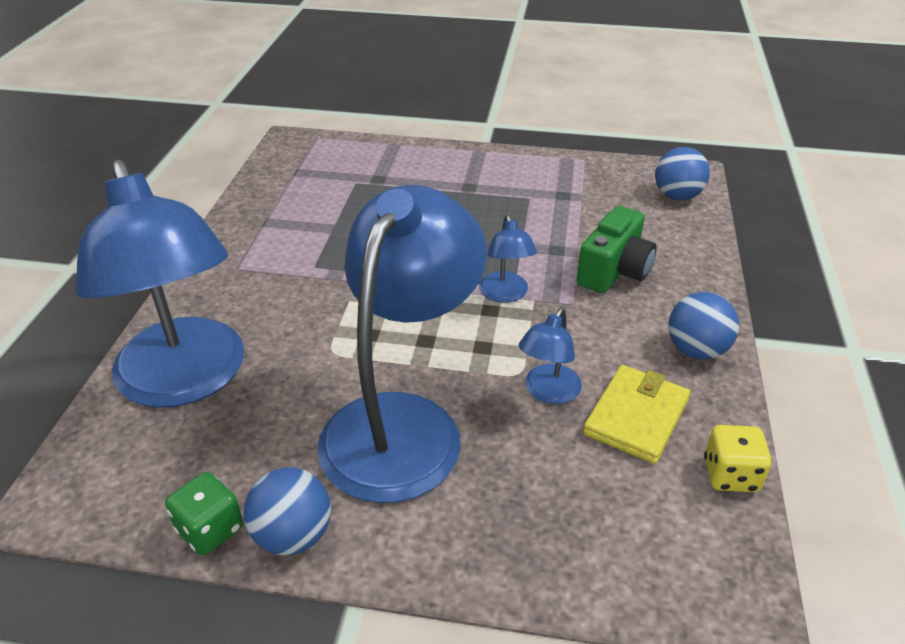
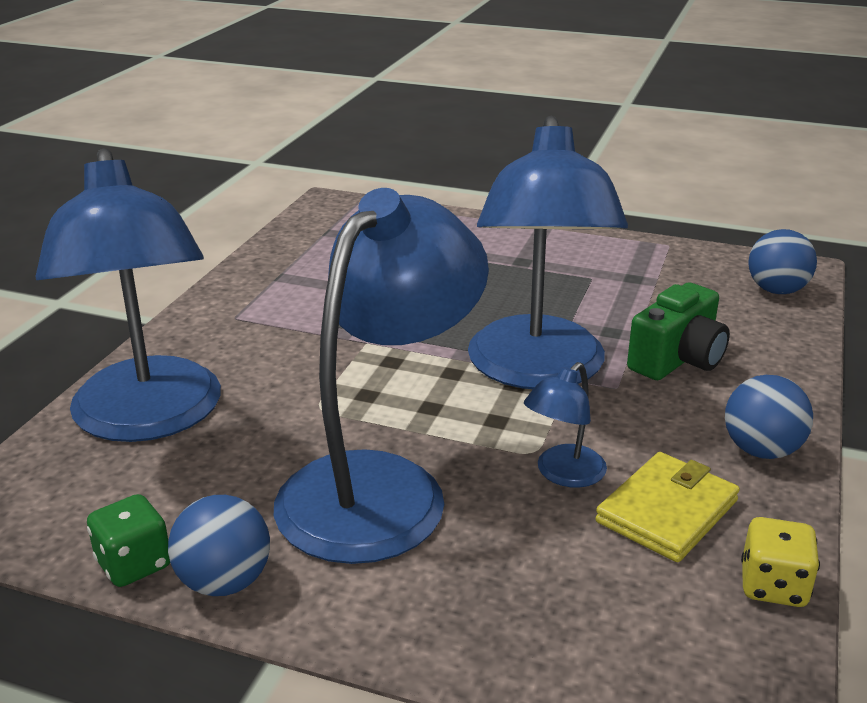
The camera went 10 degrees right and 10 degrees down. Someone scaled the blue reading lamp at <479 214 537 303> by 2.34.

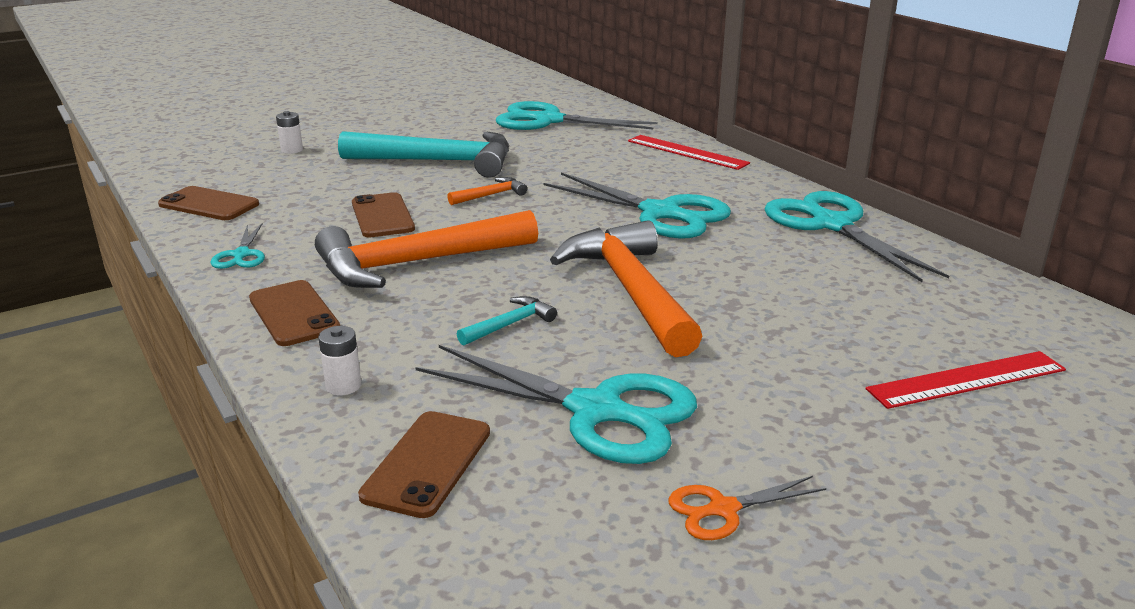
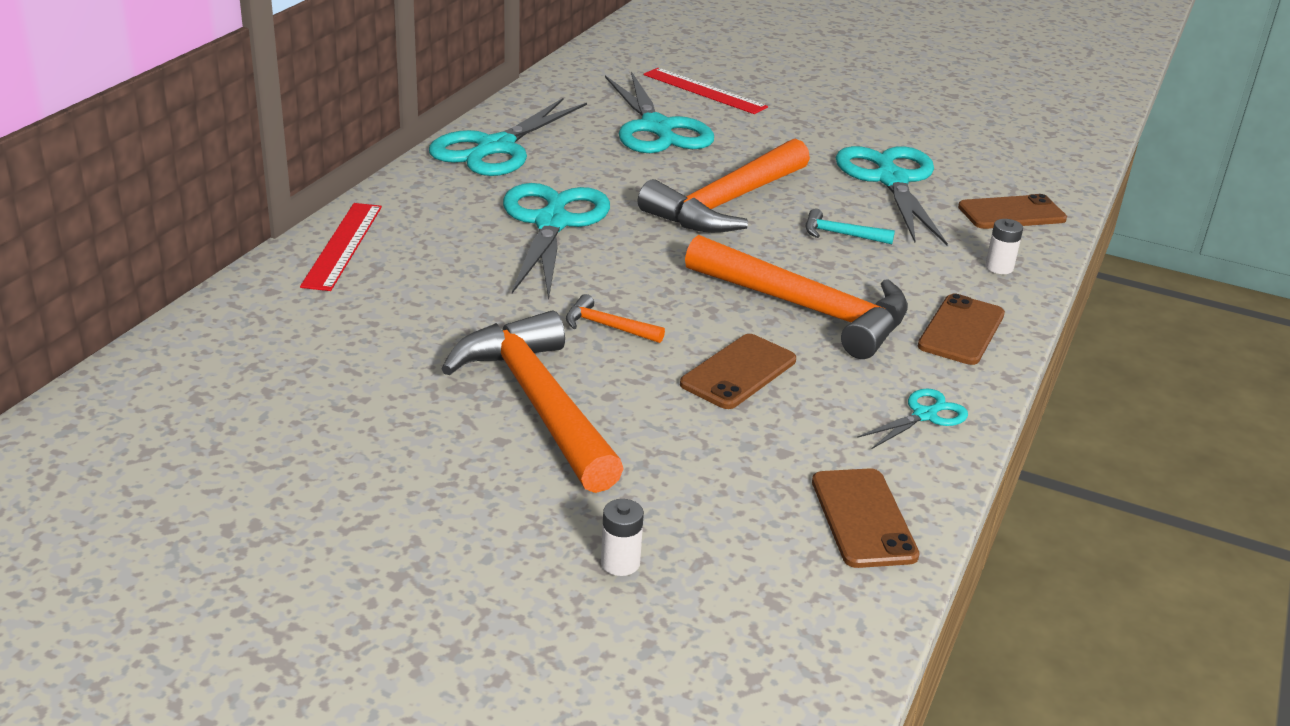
The camera went 125 degrees left and 5 degrees up. Someone took away the bright orange scissors at <668 476 826 540>. Someone carried the turquoise scissors from <496 101 658 130> to <605 71 714 153>. Someone repainted the turquoise carpenter's hammer at <338 131 509 178>, which became the bright orange carpenter's hammer at <442 310 624 493>.

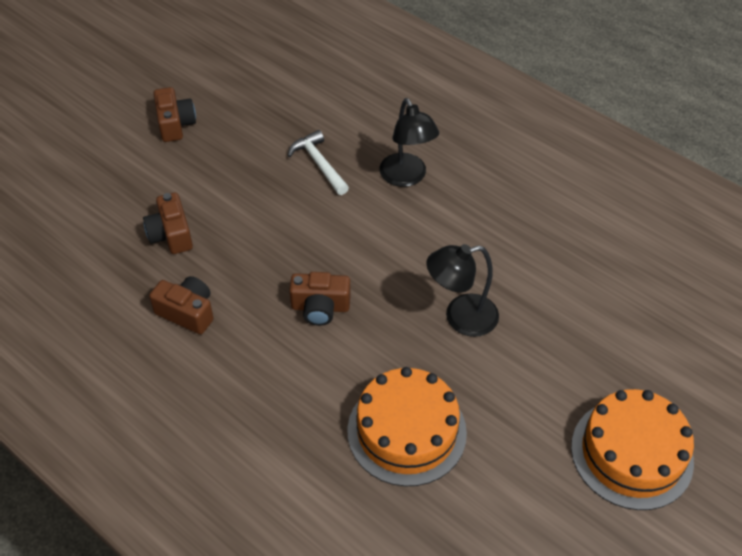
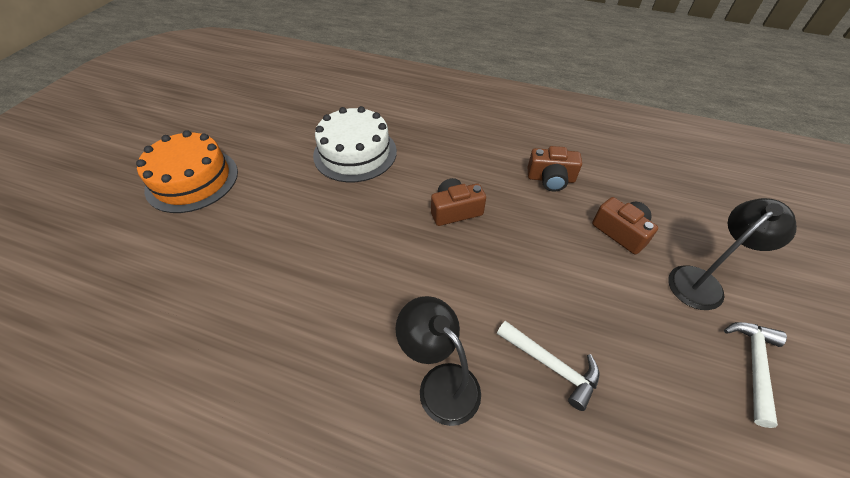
The camera went 160 degrees right and 0 degrees up. Someone carried the ebony reading lamp from <427 244 499 337> to <668 198 797 310>. Someone swapped the russet photo camera at <153 87 196 142> for the pure white carpenter's hammer at <724 322 787 428>. Someone repainted the bright orange gateau at <347 367 467 486>, which became the pure white gateau at <313 106 397 182>.

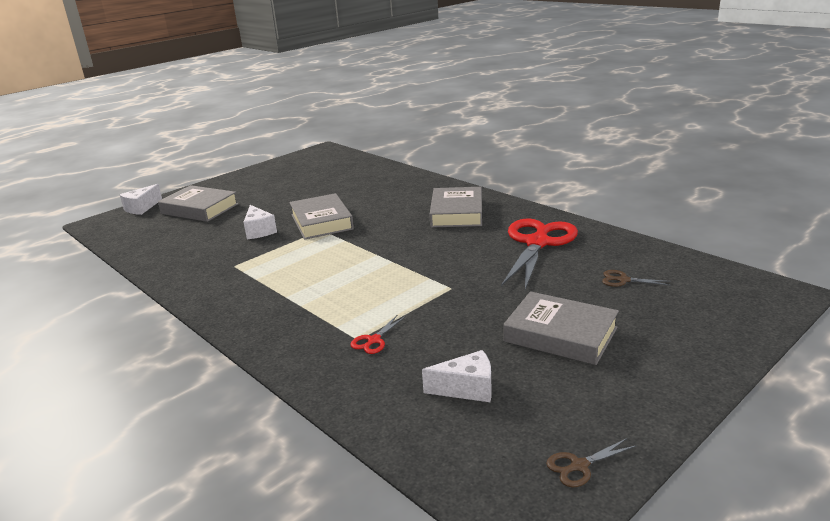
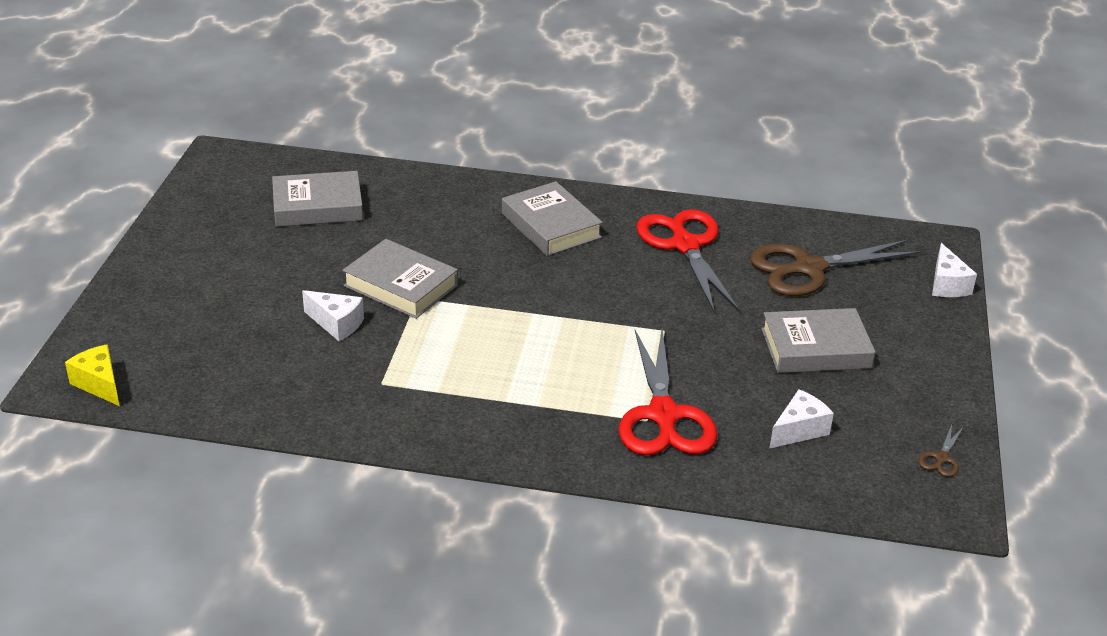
The camera went 40 degrees left and 10 degrees up. Someone put down the golden cheese at <65 344 119 406>. Someone carried the pure white cheese from <120 184 162 215> to <932 243 977 297>. Someone carried the ash-grey book from <158 185 238 222> to <272 171 363 227>. Someone scaled the crimson scissors at <350 315 406 354> by 2.49. Someone scaled the russet scissors at <602 270 671 287> by 2.49.

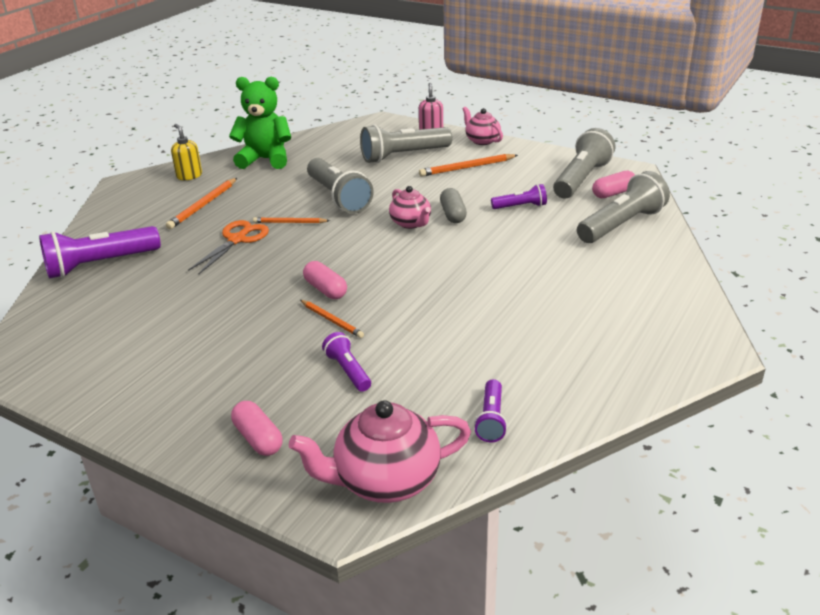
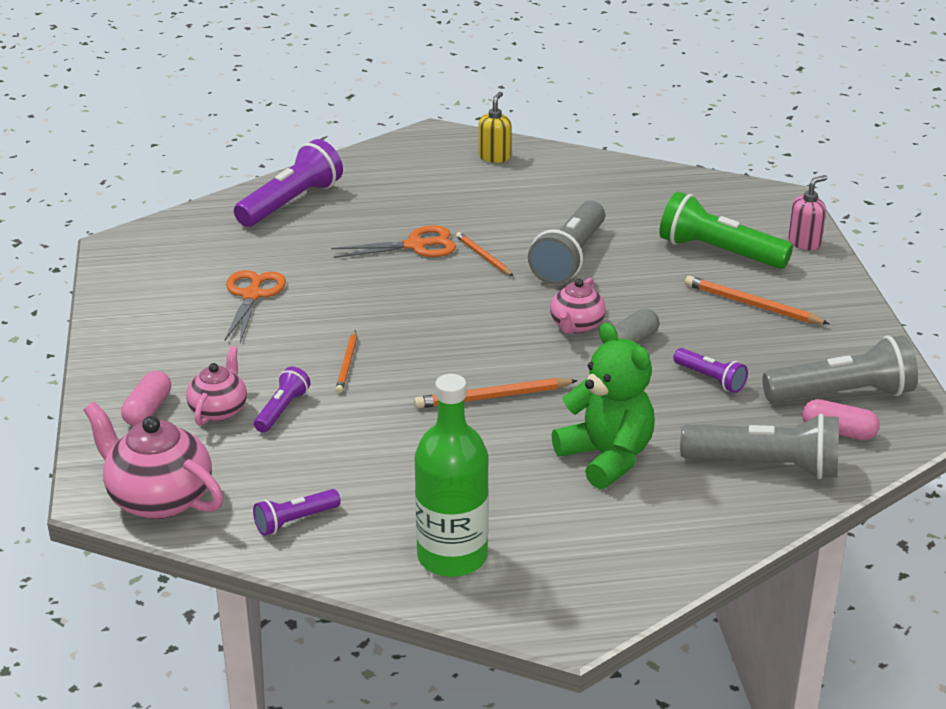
The camera went 50 degrees right and 0 degrees up. Someone took away the rose-pink capsule at <303 261 347 299>. Someone put down the bright orange scissors at <224 270 286 343>. Someone put down the green flask at <415 374 489 577>. Someone carried the bright orange pencil from <166 178 237 229> to <414 378 578 409>. Someone carried the green teddy bear from <229 77 291 169> to <552 323 655 489>. Someone carried the rose-pink tea pot from <463 107 503 145> to <186 346 247 426>. Someone repainted the ash-grey torch at <360 124 452 163>, which became the green torch at <659 191 793 269>. Someone rotated the royal purple torch at <39 226 161 278> by 105 degrees clockwise.

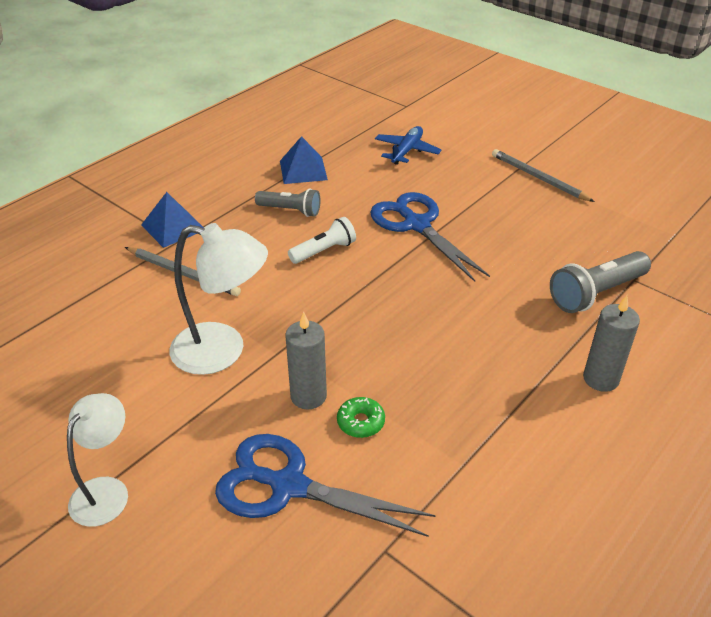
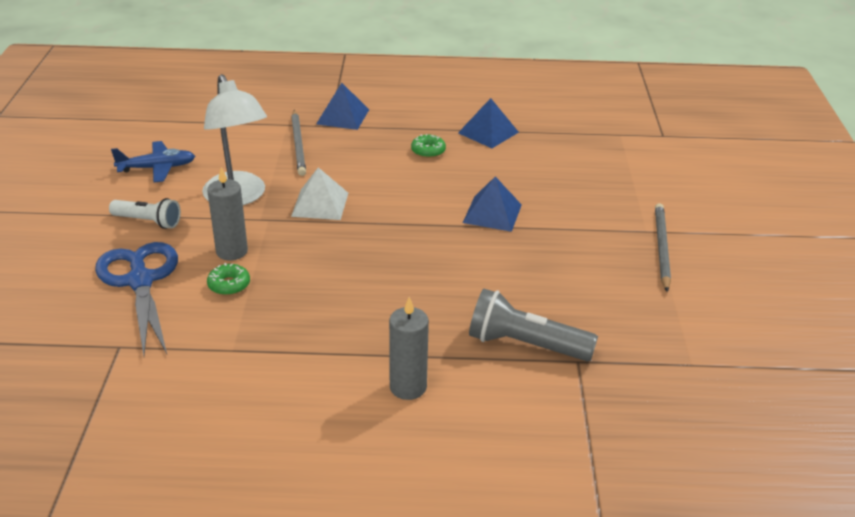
The camera went 50 degrees right and 5 degrees down. Someone took away the pure white reading lamp at <67 393 128 527>. Someone put down the pure white pyramid at <291 167 348 220>. Someone carried the pure white torch from <288 217 356 264> to <109 198 181 229>. Someone carried the blue toy plane from <375 126 442 165> to <111 141 195 182>. Someone swapped the ash-grey torch at <255 188 321 217> for the green donut at <411 134 446 158>. Someone swapped the blue scissors at <370 192 490 282> for the blue pyramid at <463 176 522 232>.

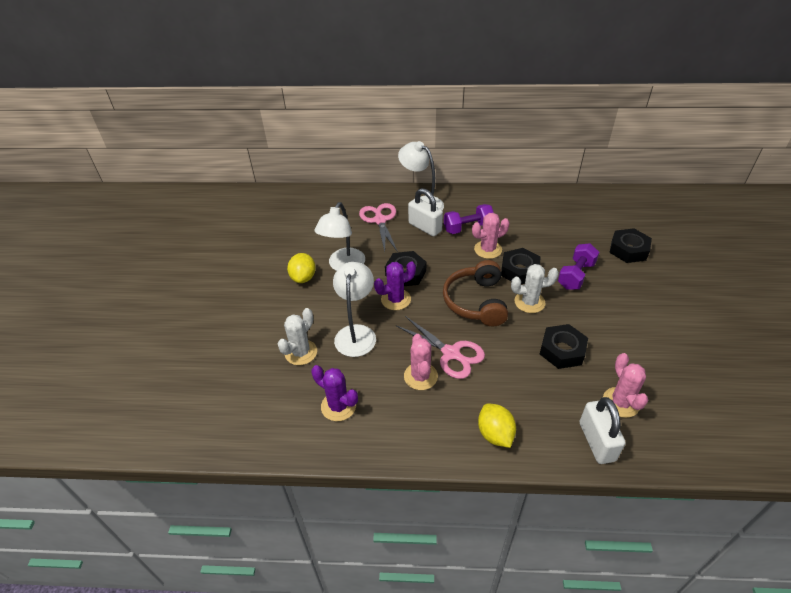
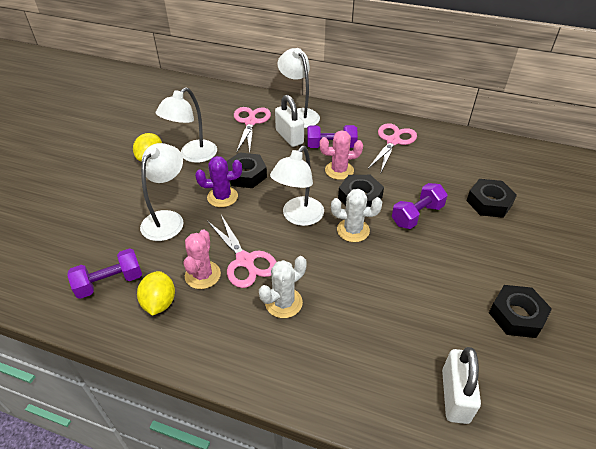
The camera went 15 degrees right and 0 degrees up. Someone took away the rose-pink prickly plant at <603 353 648 418>. Someone put down the rose-pink scissors at <368 123 417 172>. Someone carried the pure white prickly plant from <277 308 317 365> to <259 256 307 318>. Someone carried the golden citrus fruit from <478 404 516 448> to <137 271 175 316>. Someone carried the ebony hexagon nut from <540 324 588 369> to <489 285 552 338>. Someone carried the pure white lock from <580 397 626 464> to <442 347 481 424>. Someone swapped the royal purple prickly plant at <311 365 358 421> for the royal purple hand weight at <67 248 142 299>. Someone swapped the russet over-ear headphones at <443 260 508 326> for the pure white reading lamp at <270 146 324 226>.

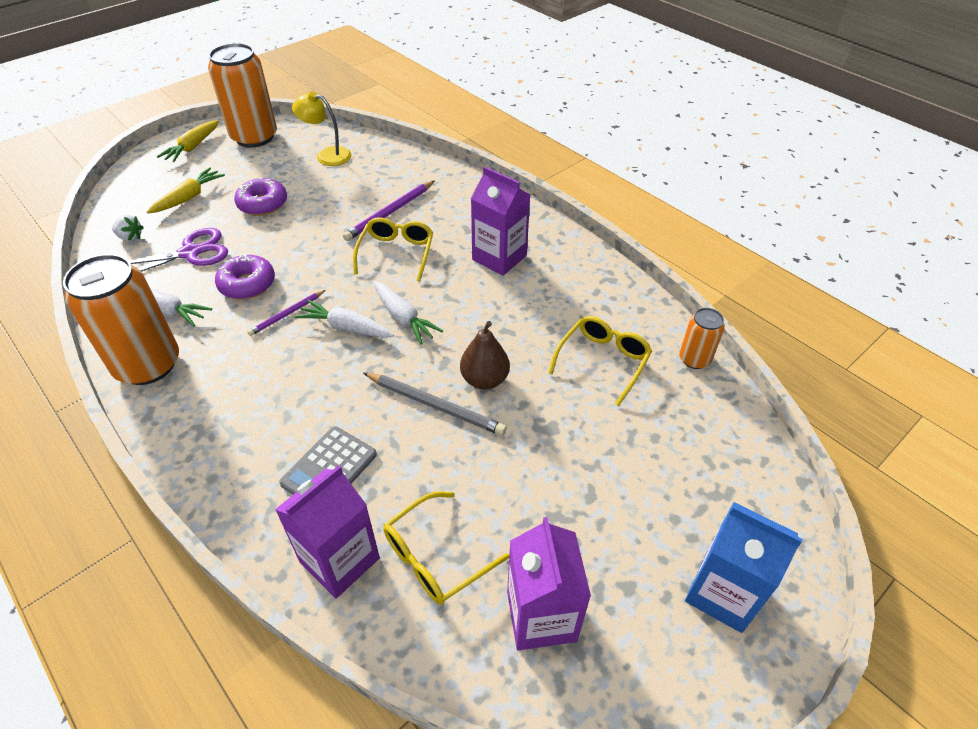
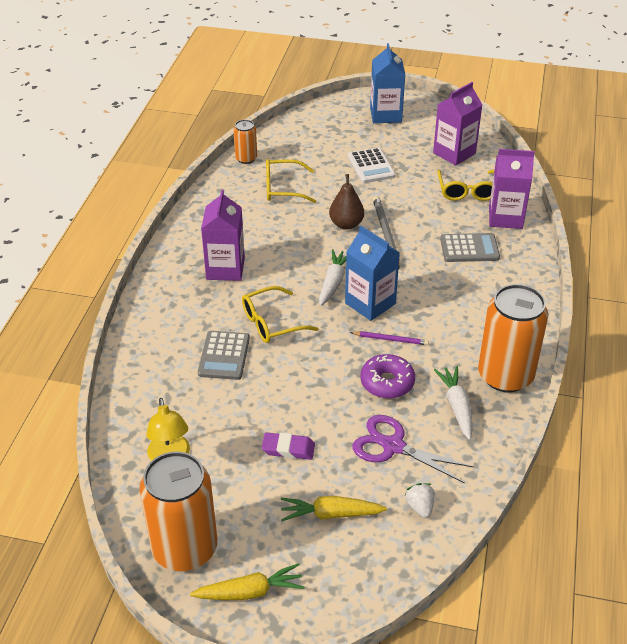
The camera went 125 degrees left and 5 degrees down. Someone put down the pure white calculator at <348 147 396 183>. Someone swapped the royal purple donut at <234 178 287 216> for the royal purple eraser at <261 432 315 460>. Someone swapped the pure white root vegetable at <294 300 394 338> for the blue milk carton at <345 226 400 321>. Someone swapped the royal purple pencil at <343 180 435 241> for the ash-grey calculator at <198 331 250 380>. Someone rotated the golden spectacles at <383 491 509 605> by 75 degrees clockwise.

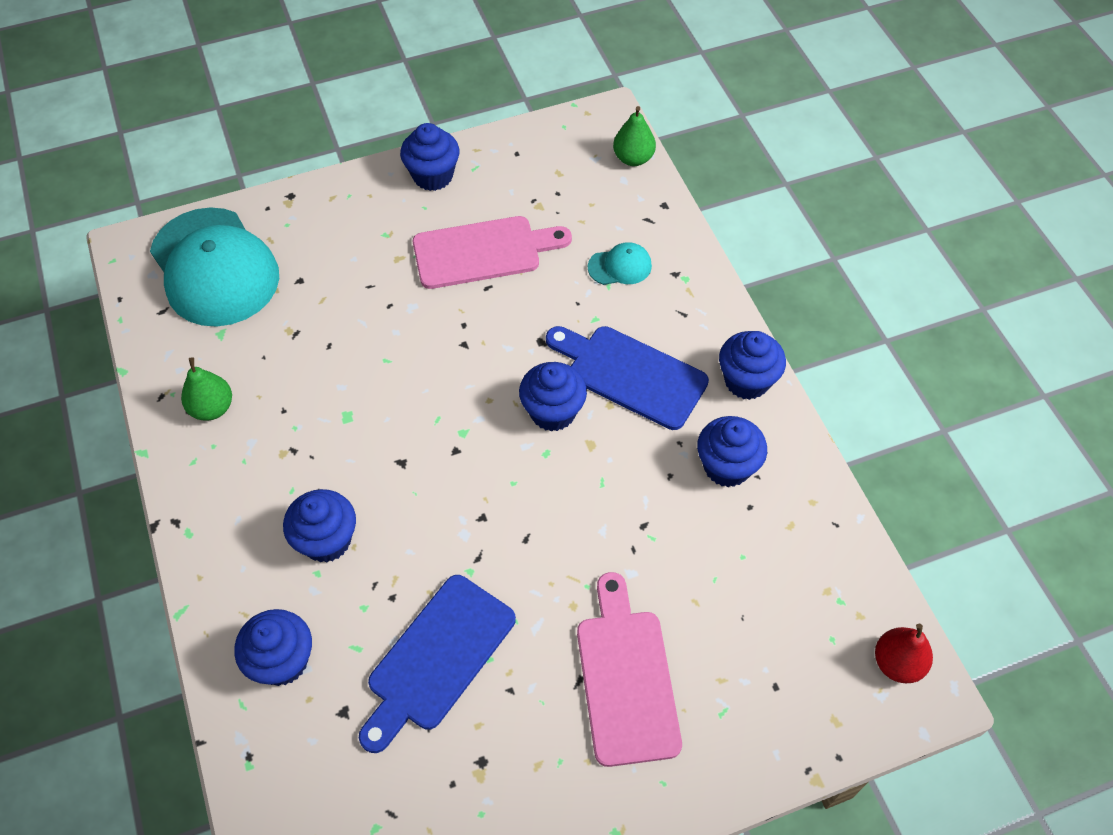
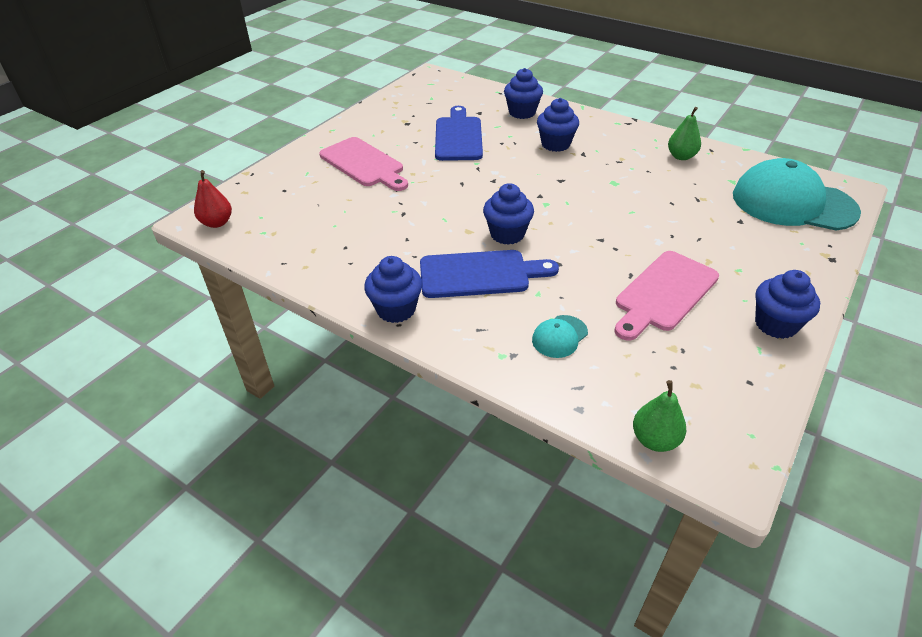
The camera went 145 degrees right and 15 degrees down. Someone took away the blue fairy cake at <697 416 767 487>.

